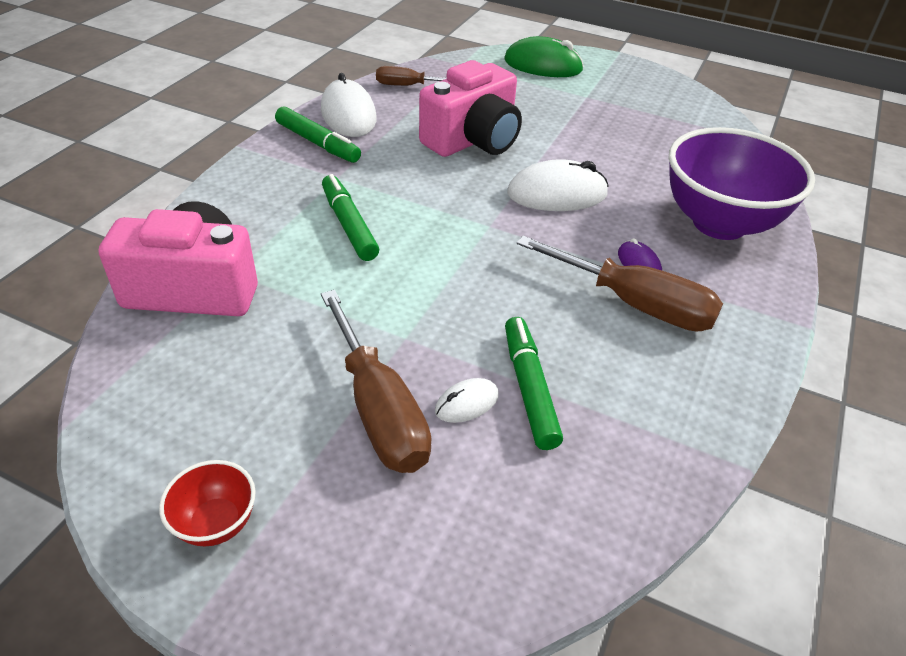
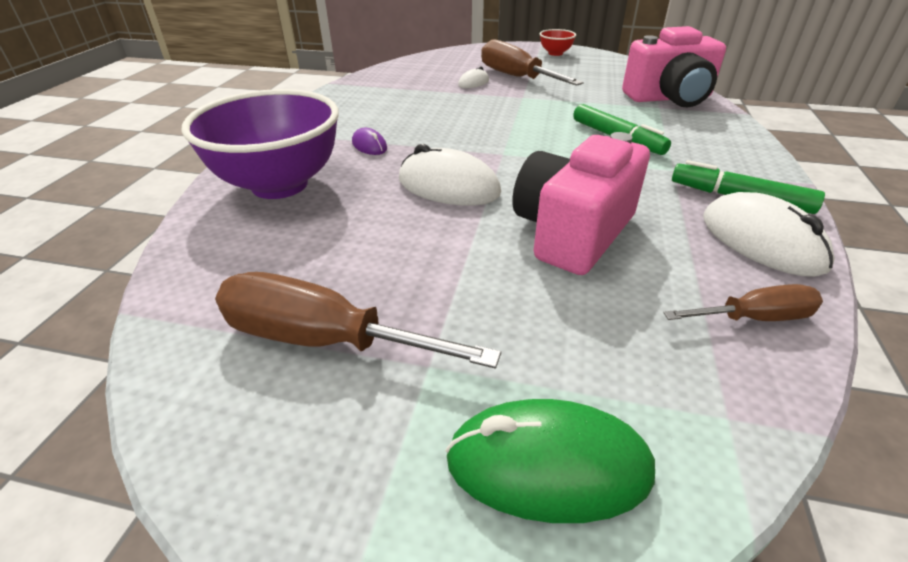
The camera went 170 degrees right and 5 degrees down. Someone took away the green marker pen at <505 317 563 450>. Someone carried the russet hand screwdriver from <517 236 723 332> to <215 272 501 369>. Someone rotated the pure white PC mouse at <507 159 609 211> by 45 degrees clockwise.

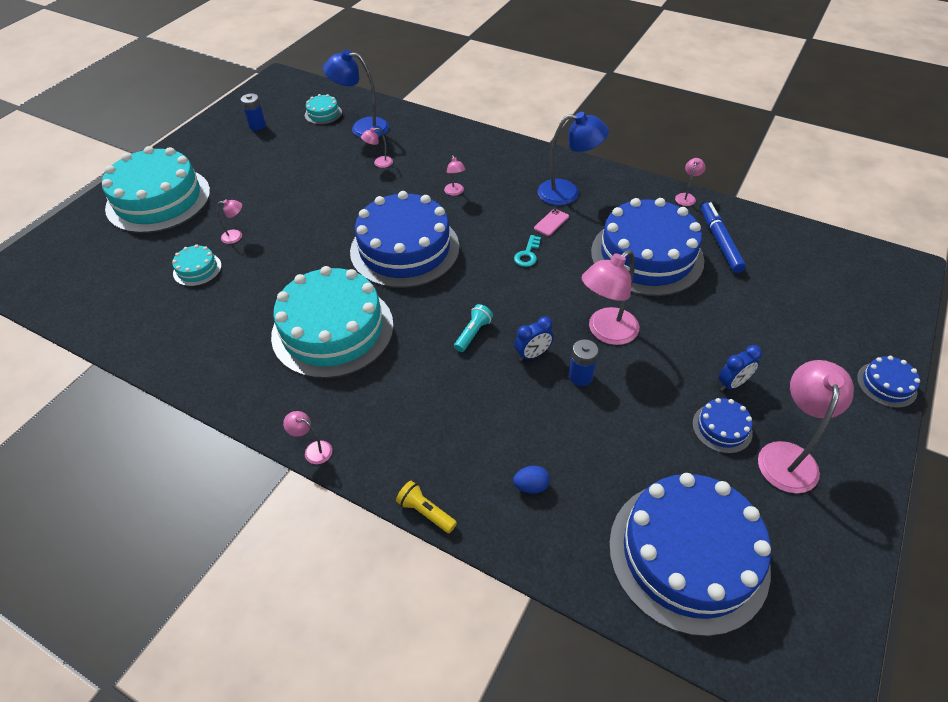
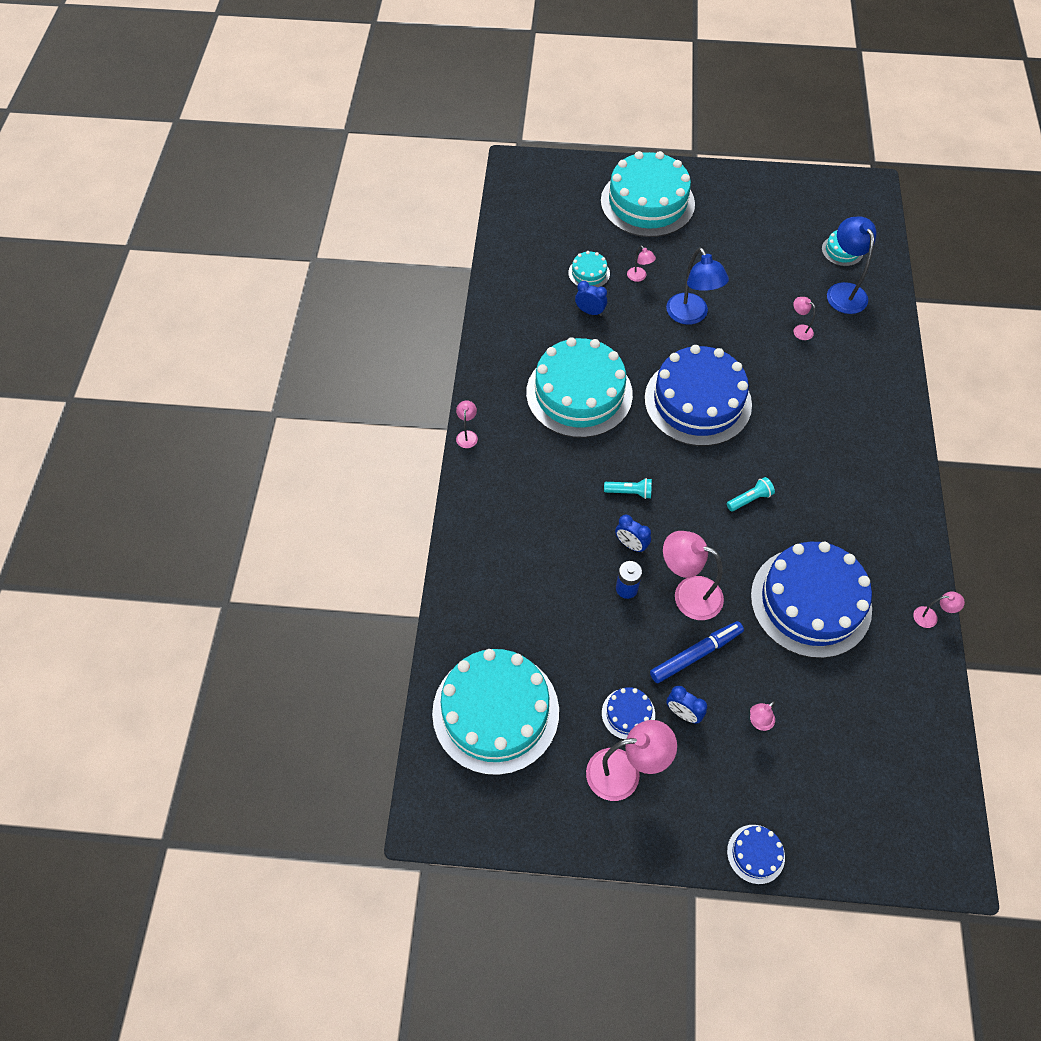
The camera went 65 degrees right and 10 degrees up. Someone took away the blue power cell at <241 93 266 130>. Someone took away the golden torch at <396 481 457 533>. Someone took away the blue egg shape at <513 466 550 494>. Someone took away the rose-pink phone at <534 209 569 236>. Someone put down the blue bedside clock at <575 281 607 316>. Someone carried the rose-pink reading lamp from <444 155 466 196> to <750 701 775 731>. Someone carried the blue reading lamp from <537 112 609 206> to <666 248 729 325>. Someone carried the blue marker pen from <701 202 746 273> to <650 621 744 683>. Someone swapped the turquoise latchkey at <514 235 541 267> for the turquoise torch at <727 477 775 511>. Someone repainted the blue gateau at <609 473 771 636>, which became the turquoise gateau at <432 649 559 775>.

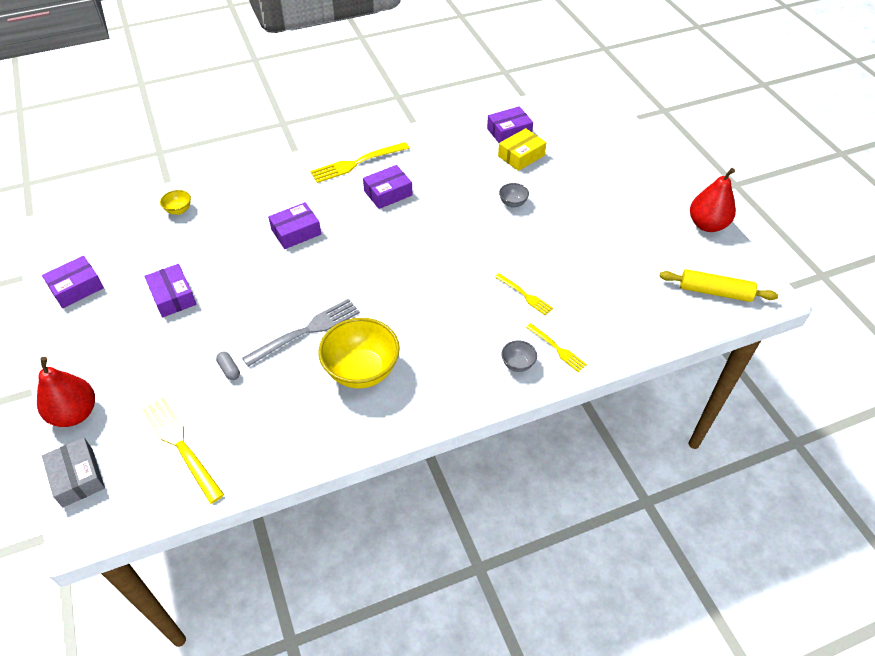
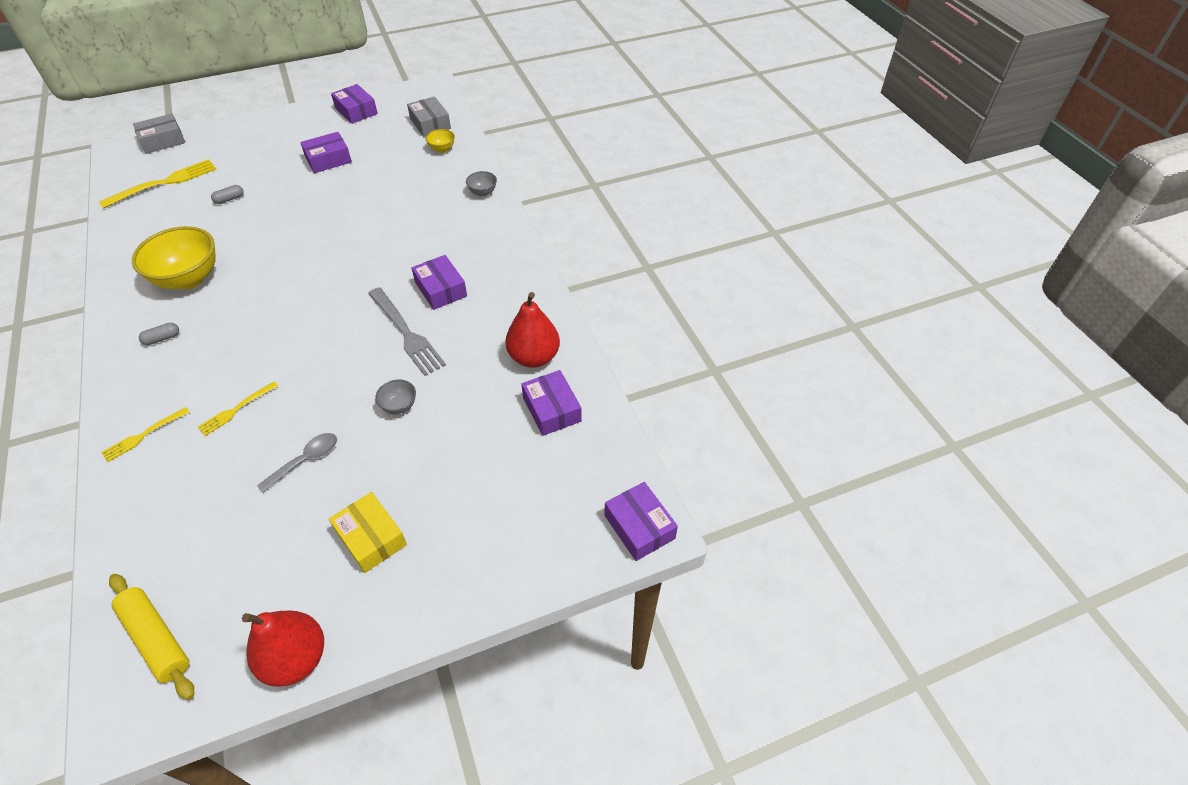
The camera went 90 degrees right and 0 degrees up. Someone took away the golden fork at <310 142 410 183>. Someone put down the ash-grey capsule at <139 323 179 345>. Someone put down the ash-grey tablespoon at <257 433 337 493>. Someone put down the ash-grey package at <407 96 451 137>. Someone carried the crimson toy pear from <37 357 95 427> to <505 292 560 368>. Someone carried the ash-grey fork from <242 298 360 367> to <368 287 446 376>. Someone carried the royal purple package from <268 202 321 249> to <604 482 678 561>. Someone carried the golden package from <498 128 546 171> to <329 492 407 573>. Someone carried the ash-grey bowl from <501 341 537 372> to <466 171 497 197>. Someone rotated the golden dough roller at <659 269 778 302> by 60 degrees counterclockwise.

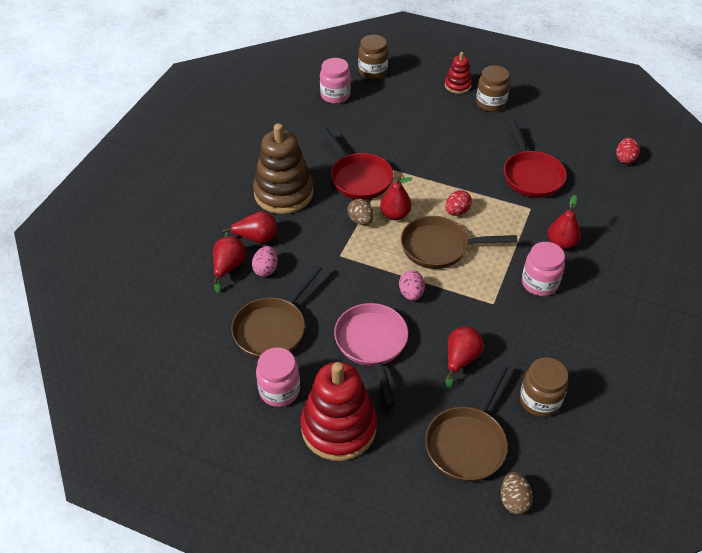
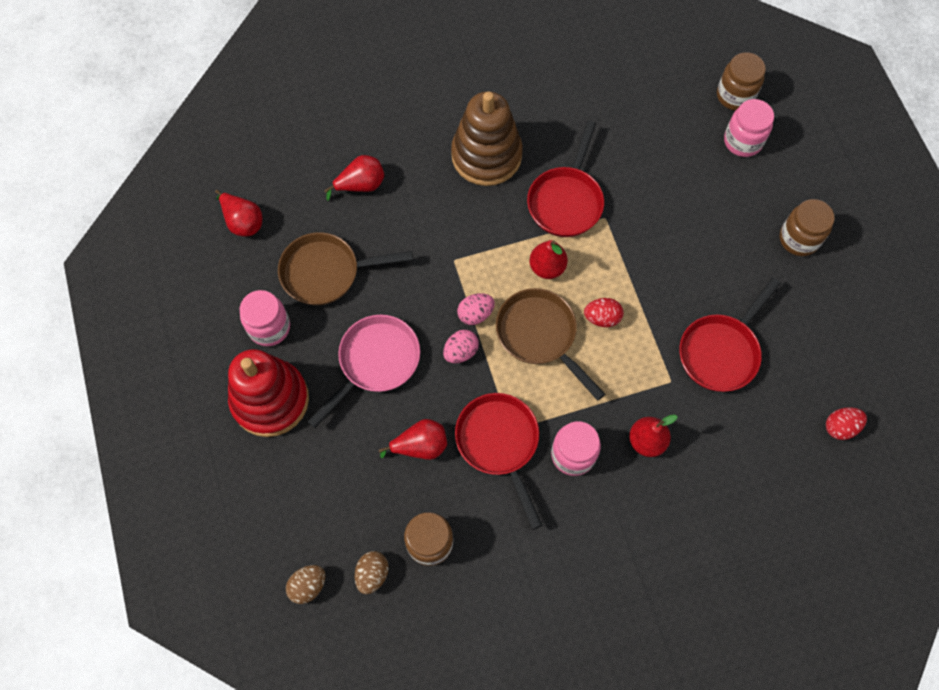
The camera went 50 degrees right and 20 degrees up. Someone took away the russet frying pan at <425 364 508 482>. Someone took away the crimson ring stacker at <445 52 472 94>. Someone put down the crimson frying pan at <455 393 543 530>. Someone carried the crimson toy pear from <222 211 277 243> to <215 190 262 236>. Someone carried the rose-pink egg shape from <252 246 278 277> to <457 293 495 325>. Someone carried the rose-pink jam jar from <320 58 351 104> to <724 99 774 157>. Someone carried the russet egg shape from <348 199 374 225> to <355 551 389 594>.

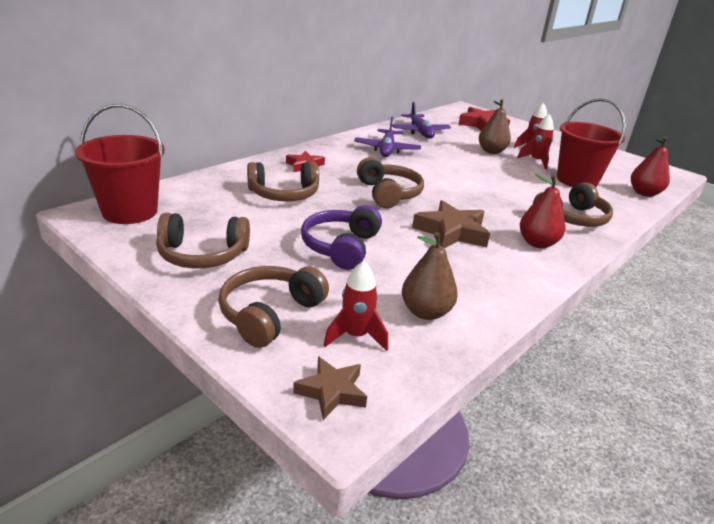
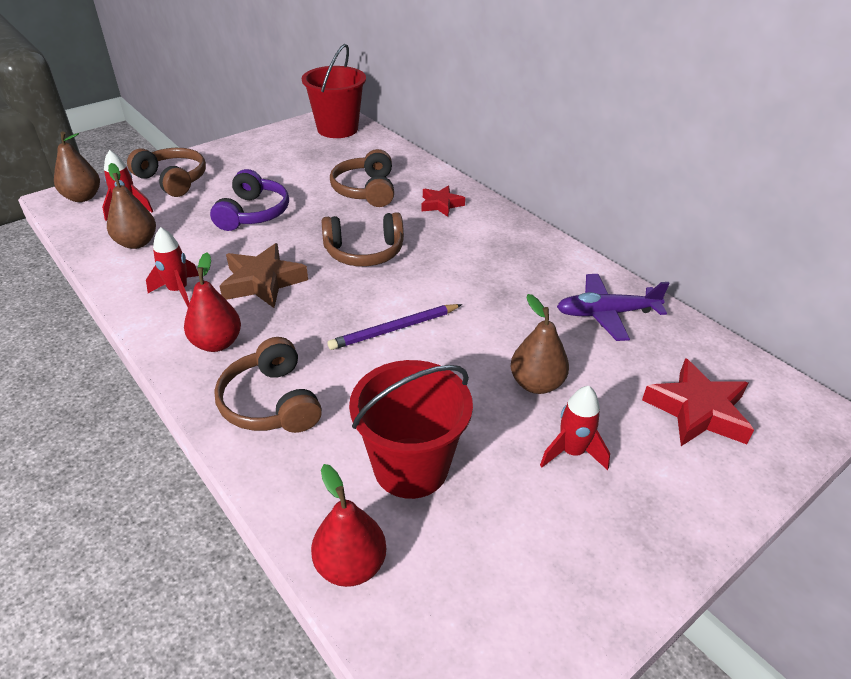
The camera went 100 degrees right and 10 degrees up. Someone took away the russet over-ear headphones at <156 213 250 268>. Someone took away the royal purple toy plane at <354 117 421 157>. Someone put down the royal purple pencil at <328 304 462 350>. Someone carried the crimson spaceship from <517 114 554 170> to <146 227 199 307>. Someone swapped the russet star shape at <293 356 367 420> for the russet toy pear at <54 132 100 202>. Someone rotated the royal purple over-ear headphones at <301 205 382 270> by 75 degrees clockwise.

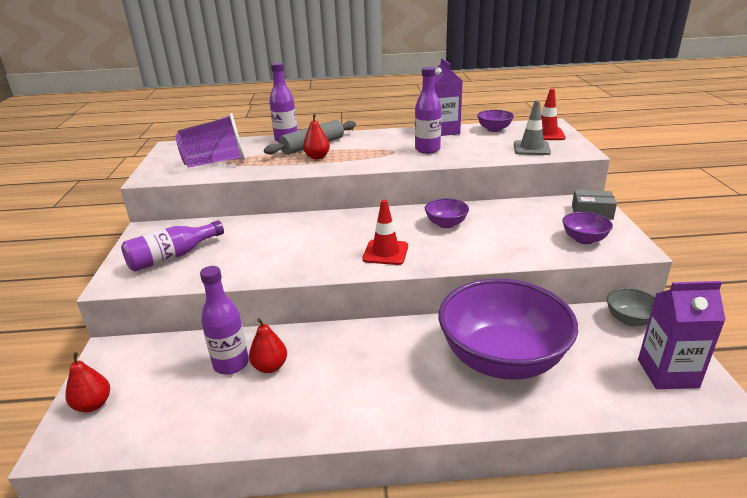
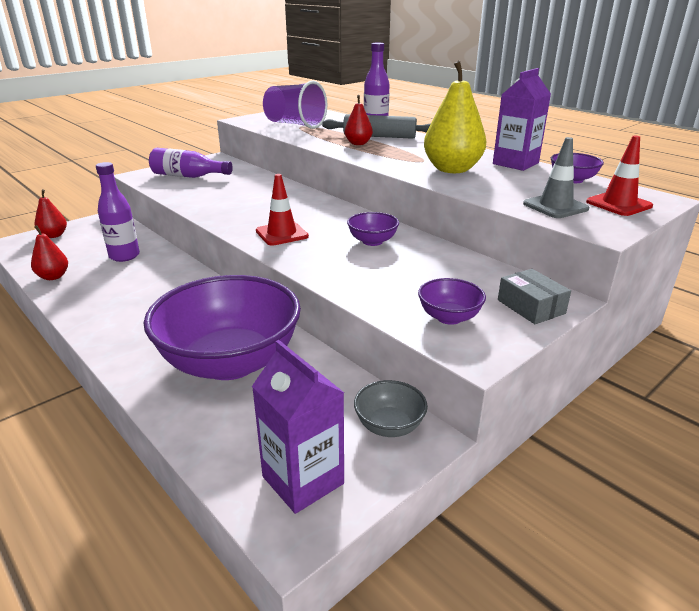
The camera went 50 degrees right and 0 degrees up. Someone carried the crimson toy pear from <249 318 287 373> to <31 225 68 280>. Someone swapped the royal purple flask at <415 67 442 154> for the golden toy pear at <424 61 486 173>.

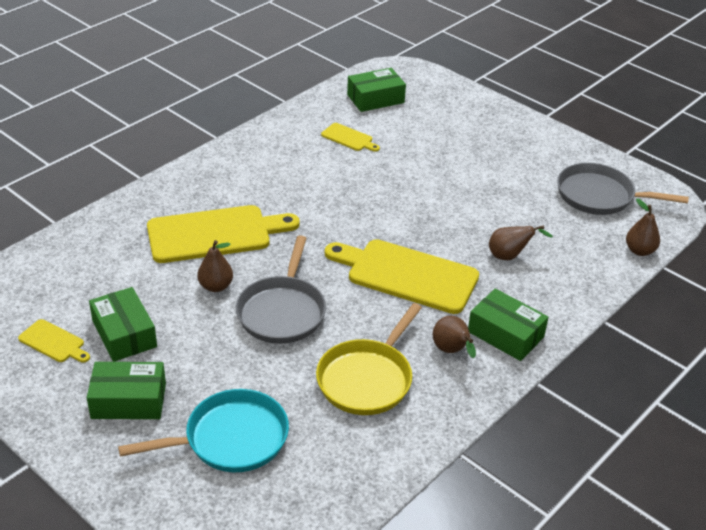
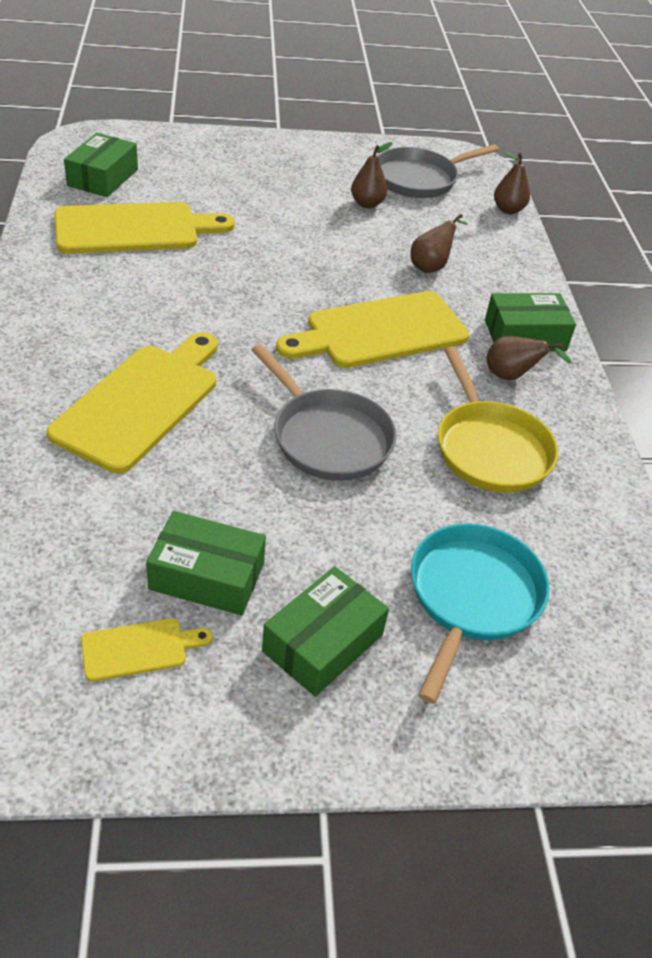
The camera went 50 degrees left and 5 degrees up. Someone carried the russet toy pear from <197 240 233 292> to <351 142 393 208>. Someone scaled the golden chopping board at <321 123 380 152> by 2.15.

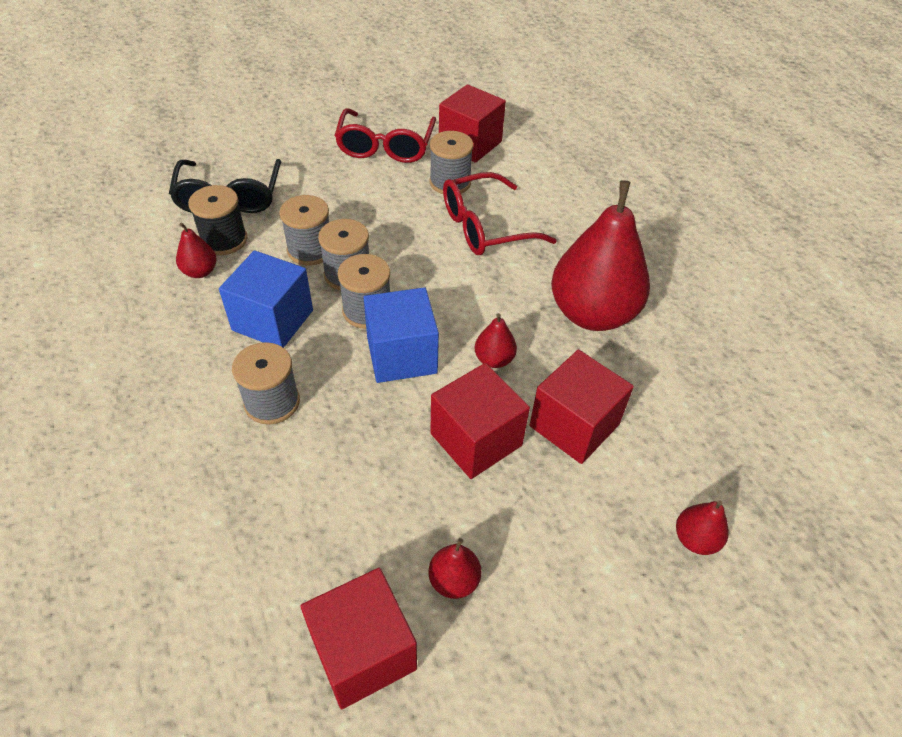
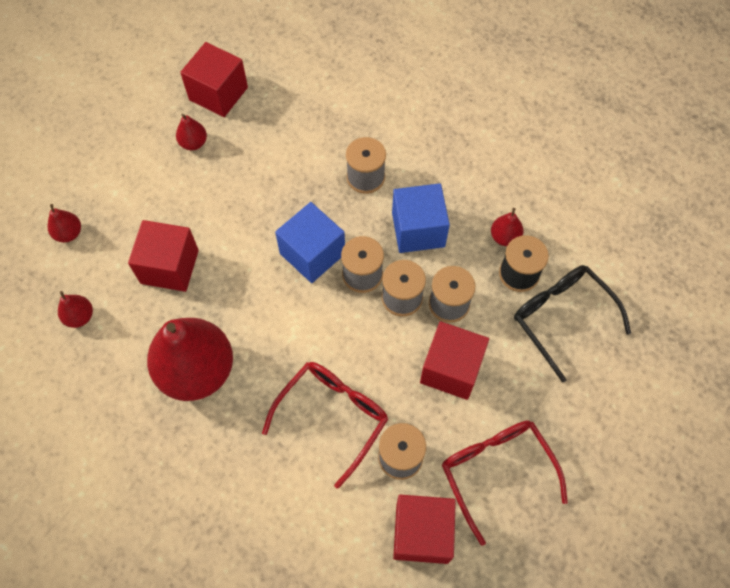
The camera went 150 degrees right and 15 degrees up. Someone carried the crimson solid cube from <430 363 530 479> to <420 321 489 400>. Someone carried the crimson toy pear from <475 313 517 368> to <58 291 93 328>.

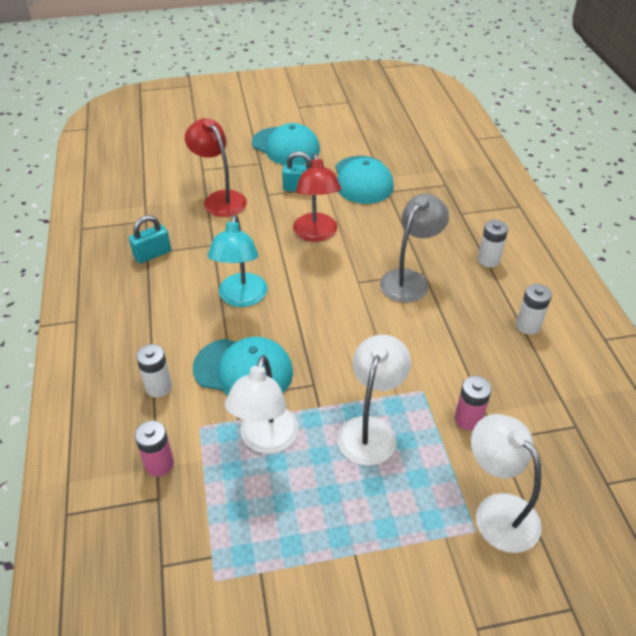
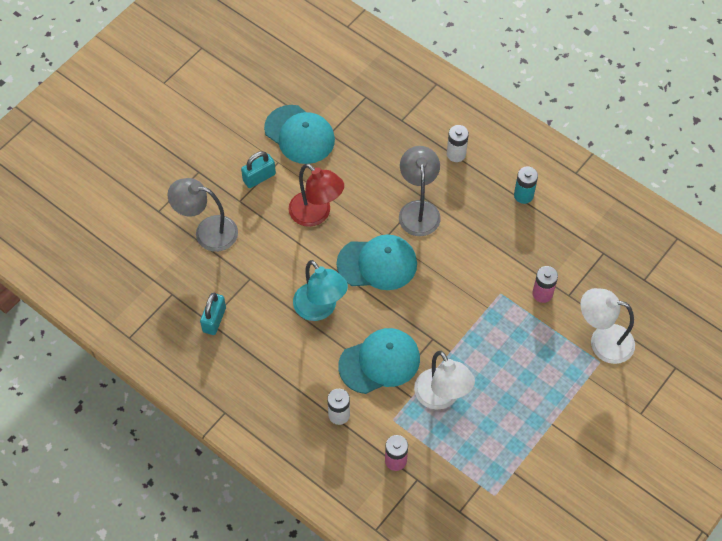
The camera went 40 degrees left and 15 degrees up. Someone took away the pure white reading lamp at <338 335 411 466>. Someone carried the turquoise baseball cap from <252 123 320 165> to <337 235 417 290>. Someone repainted the crimson reading lamp at <185 118 247 217>, which became the ash-grey reading lamp at <168 178 238 252>. Someone repainted the pure white power cell at <516 284 552 335>, which became the turquoise power cell at <514 167 538 204>.

